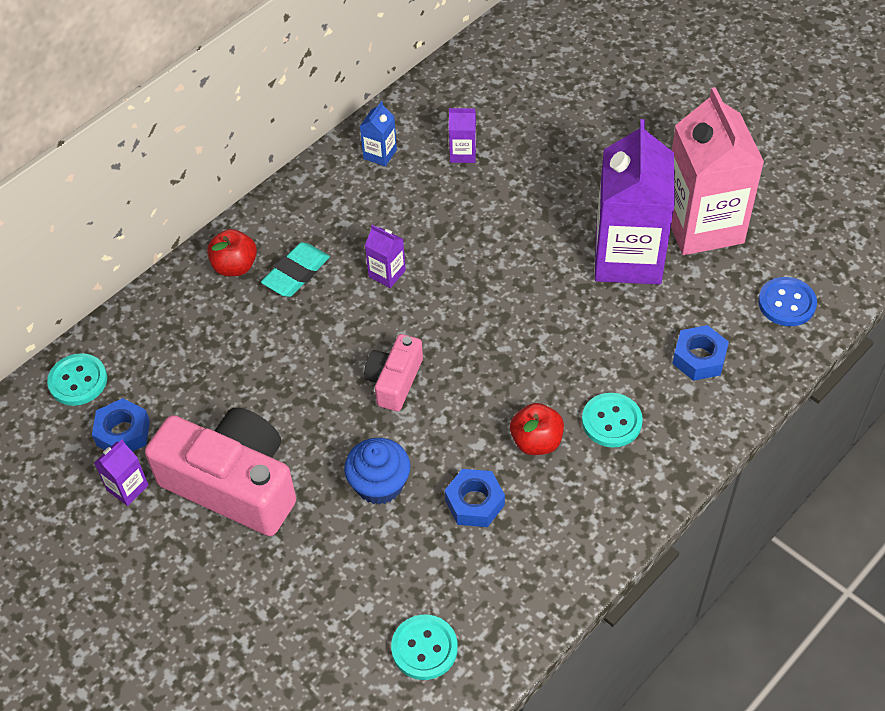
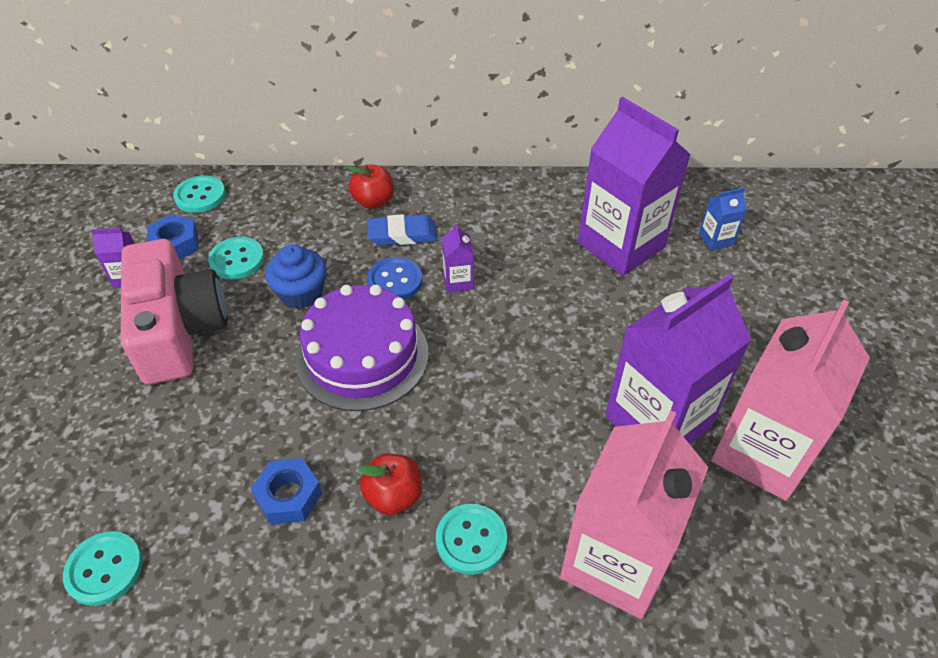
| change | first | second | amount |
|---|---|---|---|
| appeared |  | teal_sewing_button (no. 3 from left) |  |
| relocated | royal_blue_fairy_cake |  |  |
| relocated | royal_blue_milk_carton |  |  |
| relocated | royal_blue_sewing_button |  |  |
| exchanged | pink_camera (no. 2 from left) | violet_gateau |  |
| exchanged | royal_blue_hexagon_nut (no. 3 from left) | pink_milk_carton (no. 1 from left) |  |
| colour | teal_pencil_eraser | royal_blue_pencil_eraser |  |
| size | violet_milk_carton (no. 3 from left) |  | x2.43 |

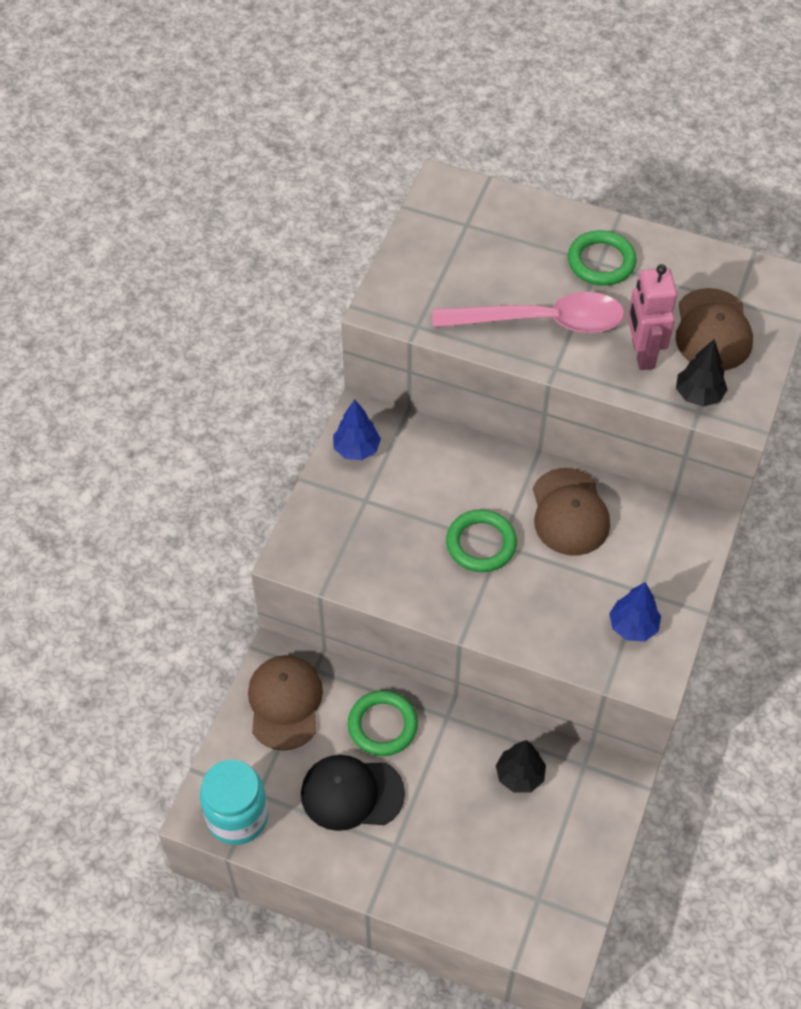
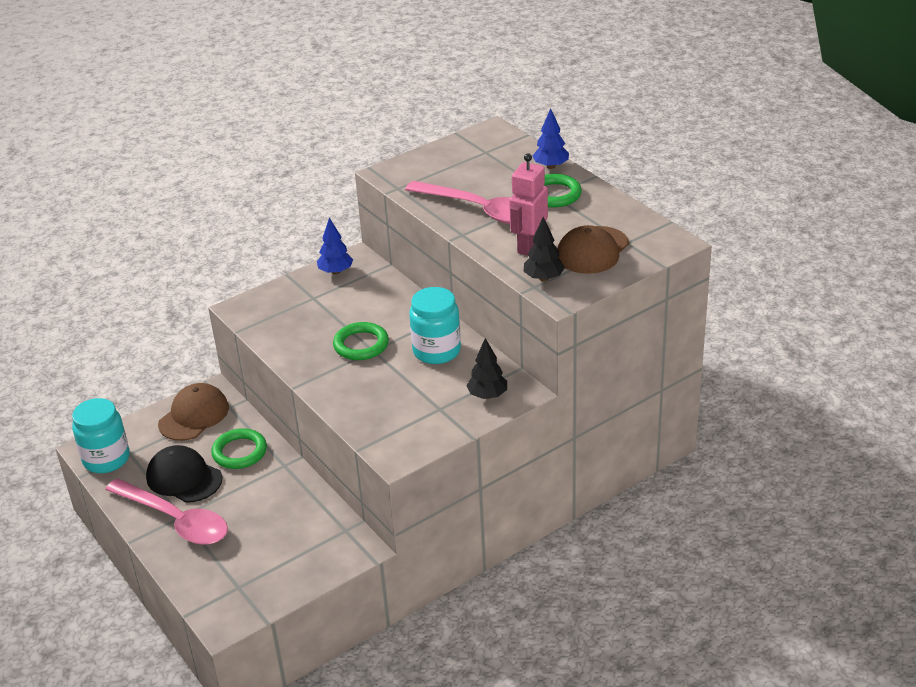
| change | first | second | amount |
|---|---|---|---|
| appeared |  | pink_spoon (no. 1 from left) |  |
| relocated | ebony_tree (no. 1 from left) |  |  |
| relocated | royal_blue_tree (no. 2 from left) |  |  |
| exchanged | russet_baseball_cap (no. 2 from left) | teal_jam_jar (no. 2 from left) |  |

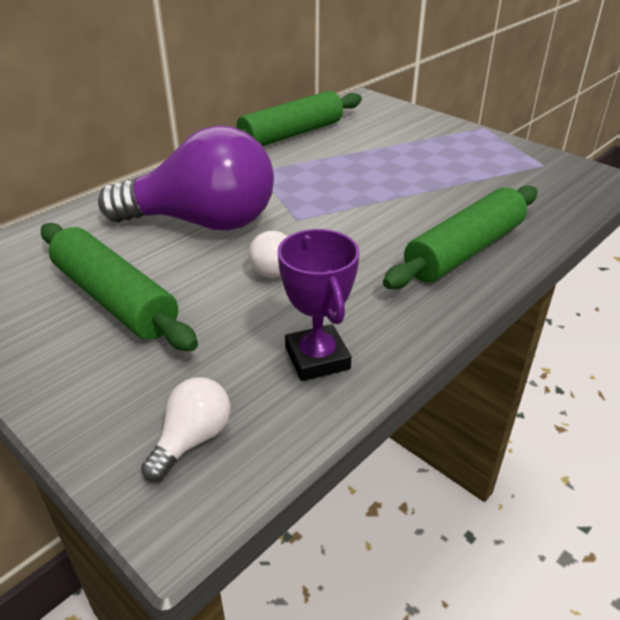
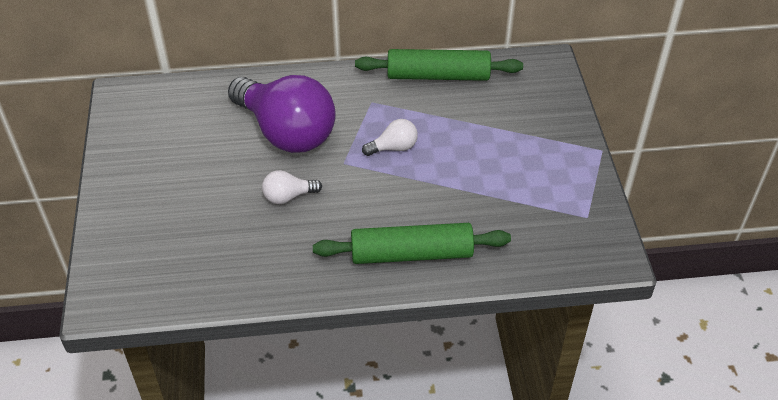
| change | first | second | amount |
|---|---|---|---|
| missing | emerald_dough_roller (no. 1 from left) |  |  |
| missing | violet_trophy |  |  |
| relocated | white_bulb (no. 1 from left in the first image) | white_bulb (no. 2 from left) |  |

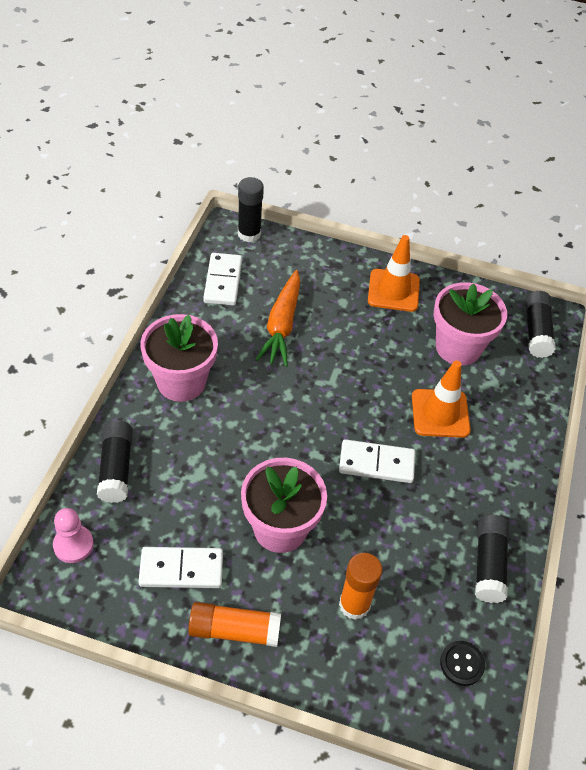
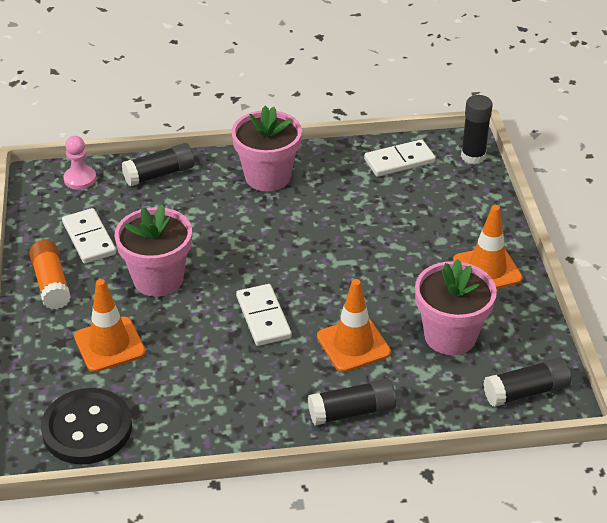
| change | first | second | amount |
|---|---|---|---|
| missing | bright_orange_toy_carrot |  |  |
| relocated | ebony_stick_of_glue (no. 3 from left in the first image) | ebony_stick_of_glue (no. 2 from left) |  |
| exchanged | bright_orange_stick_of_glue (no. 2 from left) | bright_orange_safety_cone (no. 1 from left) |  |
| size | ebony_sewing_button |  | x2.12 |

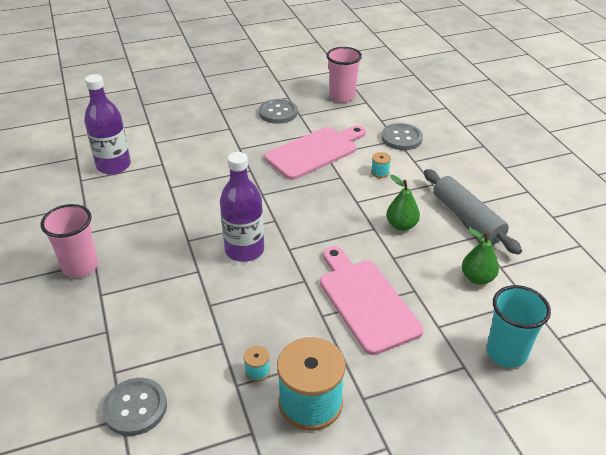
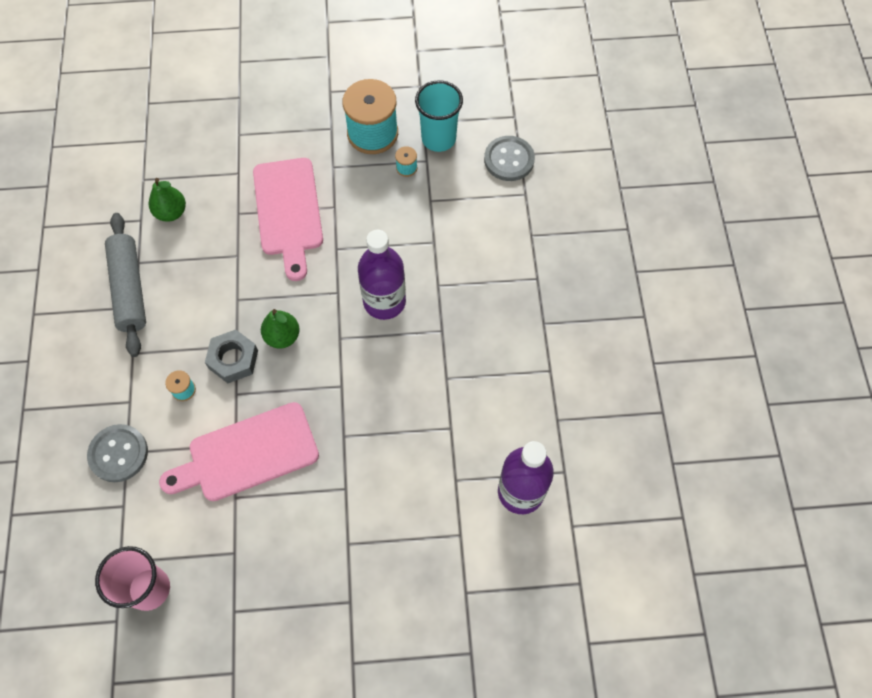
| change | first | second | amount |
|---|---|---|---|
| missing | pink_tumbler (no. 1 from left) |  |  |
| missing | ash-grey_sewing_button (no. 2 from left) |  |  |
| appeared |  | ash-grey_hexagon_nut |  |
| relocated | emerald_pear_fruit (no. 1 from left in the first image) | emerald_pear_fruit (no. 2 from left) |  |
| relocated | teal_tumbler |  |  |

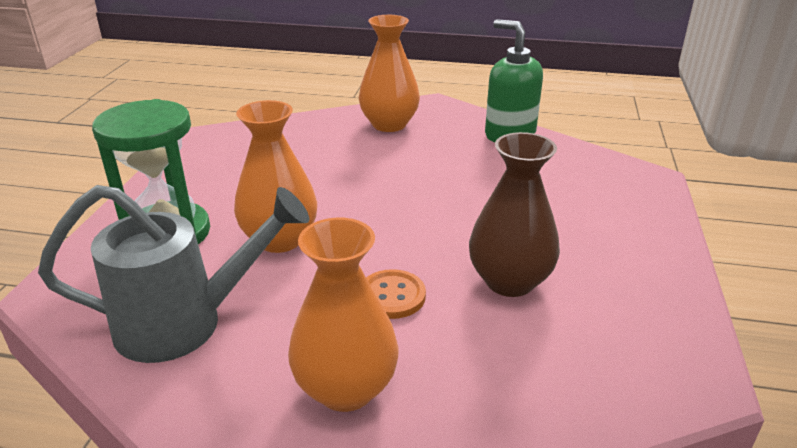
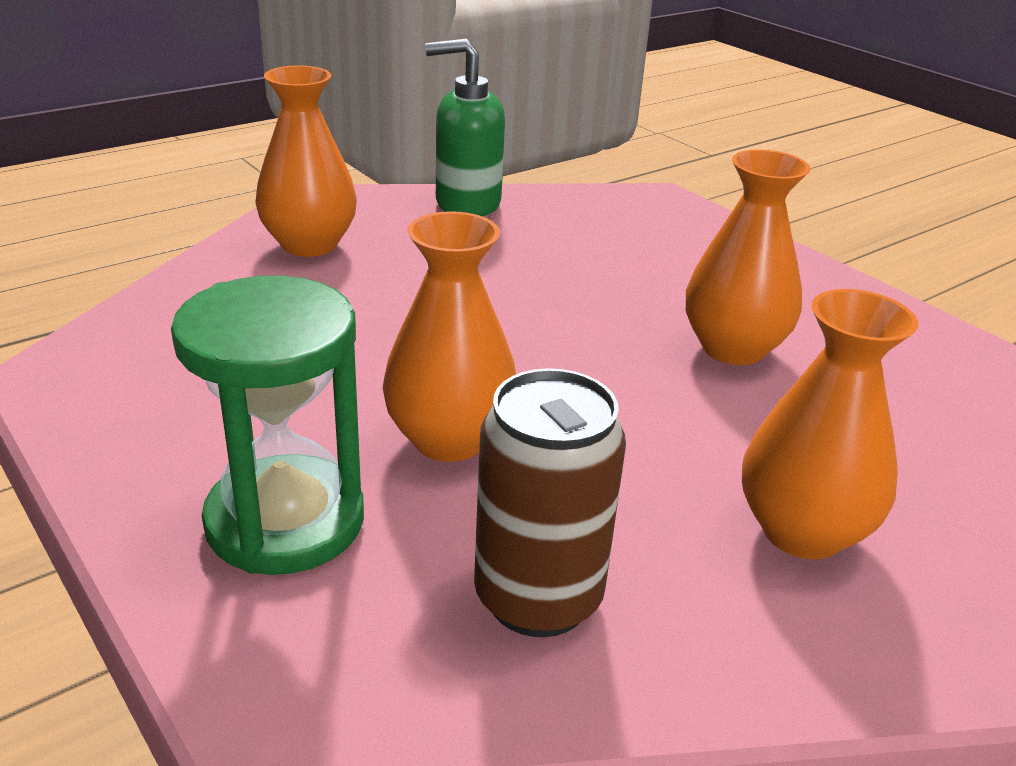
| change | first | second | amount |
|---|---|---|---|
| missing | bright_orange_sewing_button |  |  |
| exchanged | ash-grey_watering_pot | russet_tin |  |
| colour | russet_tall_vase | bright_orange_tall_vase (no. 3 from left) |  |

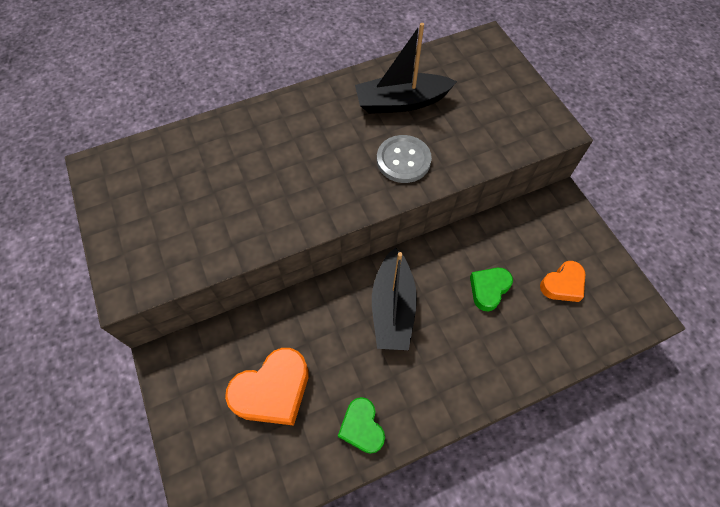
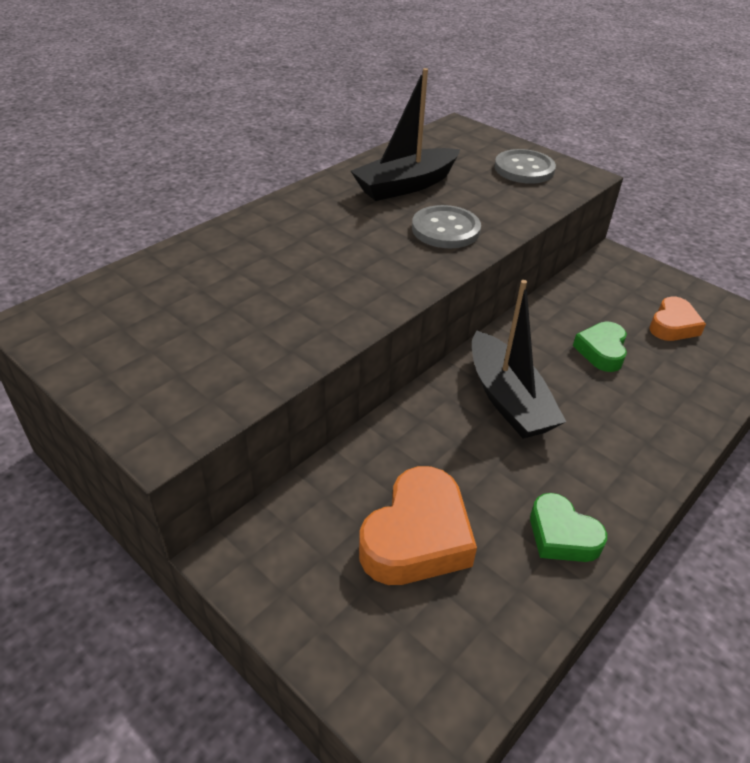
| change | first | second | amount |
|---|---|---|---|
| appeared |  | ash-grey_sewing_button (no. 2 from left) |  |

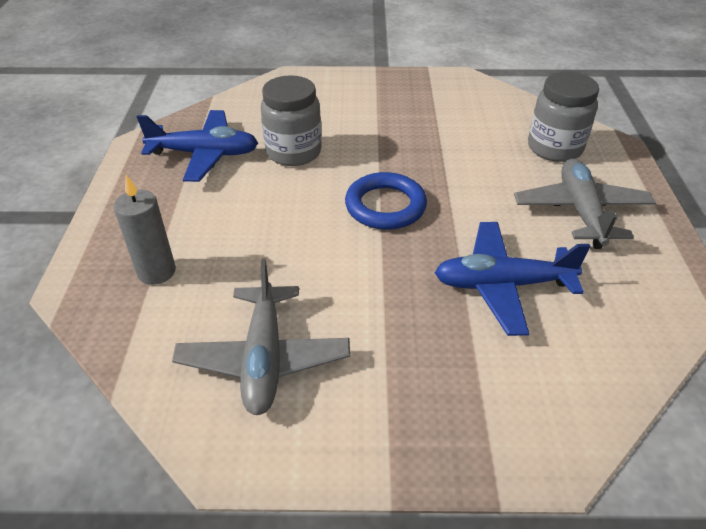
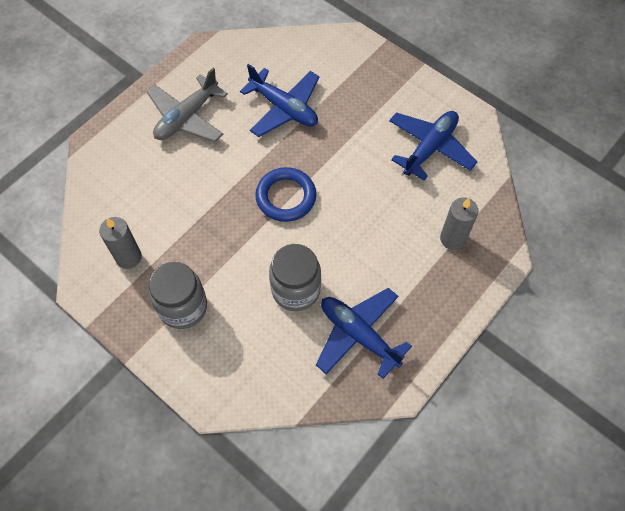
| change | first | second | amount |
|---|---|---|---|
| appeared |  | ash-grey_wax_candle (no. 1 from left) |  |
| relocated | ash-grey_jam_jar (no. 2 from left in the first image) | ash-grey_jam_jar (no. 1 from left) |  |
| colour | ash-grey_aeroplane (no. 1 from left) | royal_blue_aeroplane (no. 3 from left) |  |

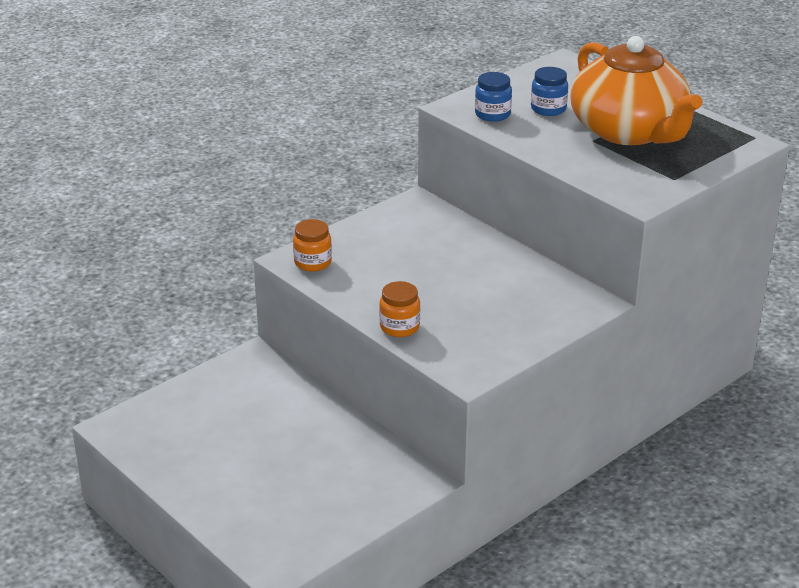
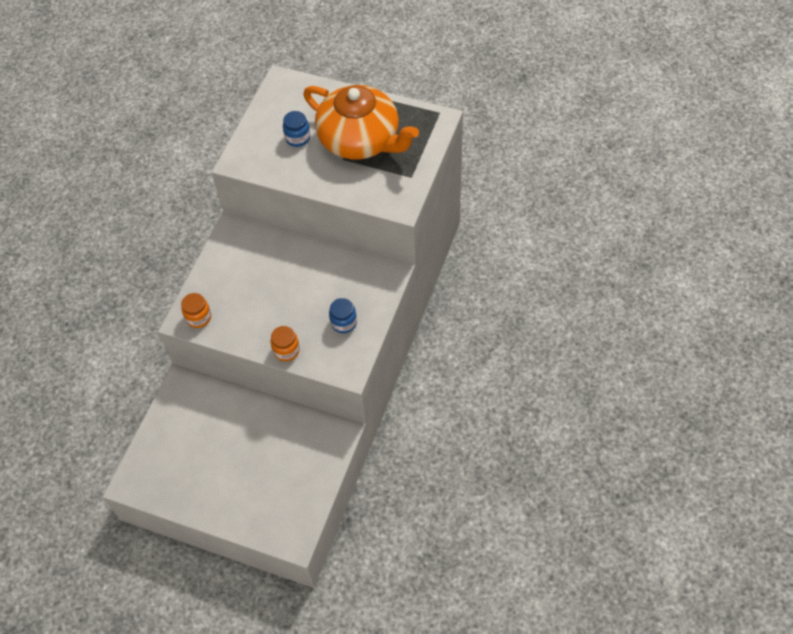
| change | first | second | amount |
|---|---|---|---|
| relocated | royal_blue_jam_jar (no. 1 from left in the first image) | royal_blue_jam_jar (no. 2 from left) |  |

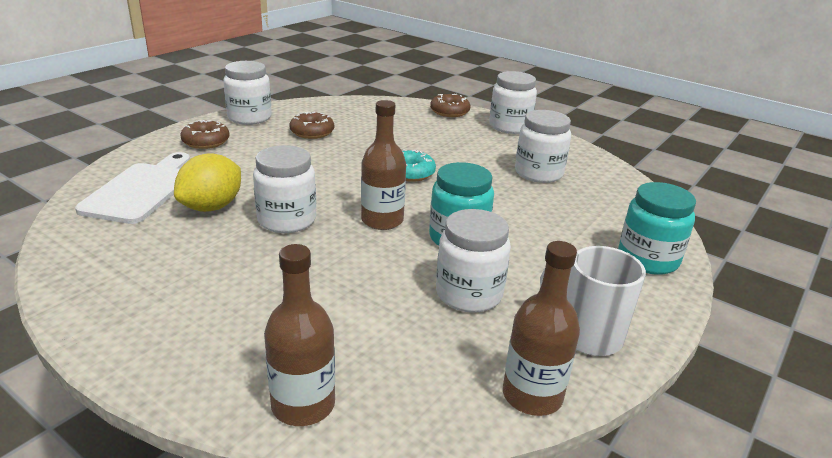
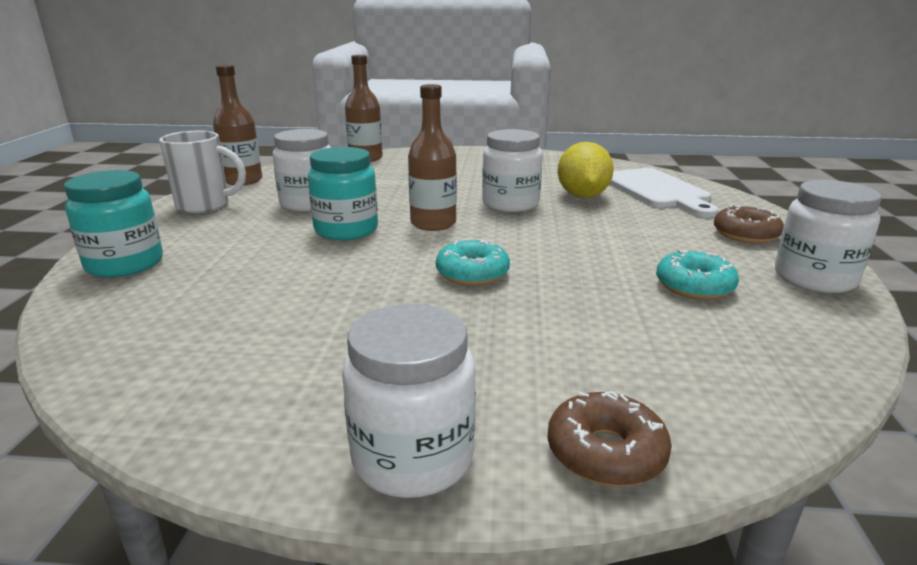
| change | first | second | amount |
|---|---|---|---|
| missing | white_jam_jar (no. 5 from left) |  |  |
| colour | russet_donut (no. 2 from left) | teal_donut (no. 2 from left) |  |

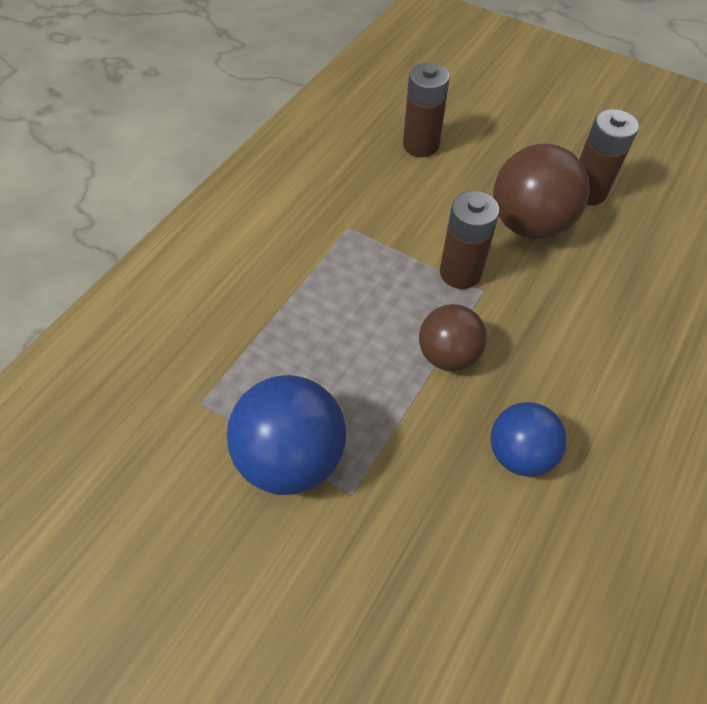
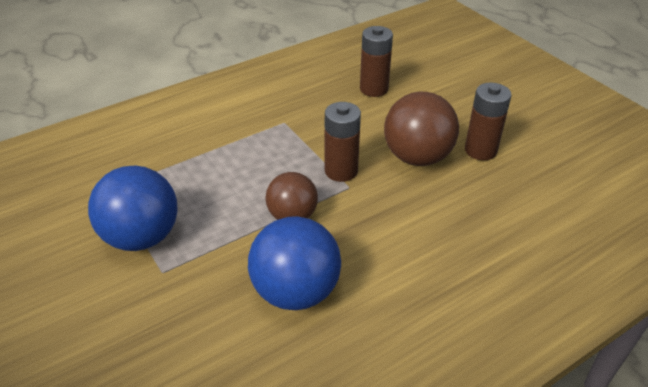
| change | first | second | amount |
|---|---|---|---|
| size | royal_blue_ball (no. 2 from left) |  | x1.56 |

